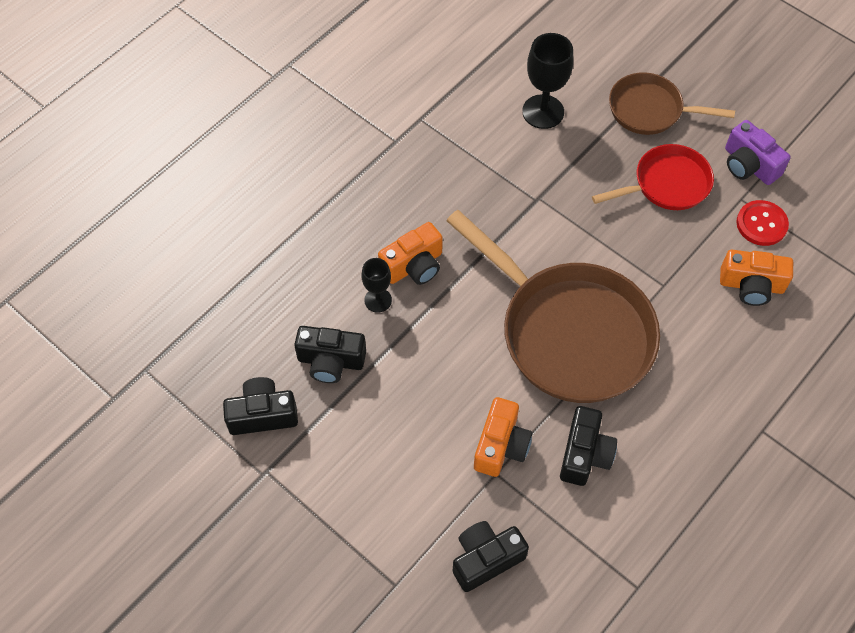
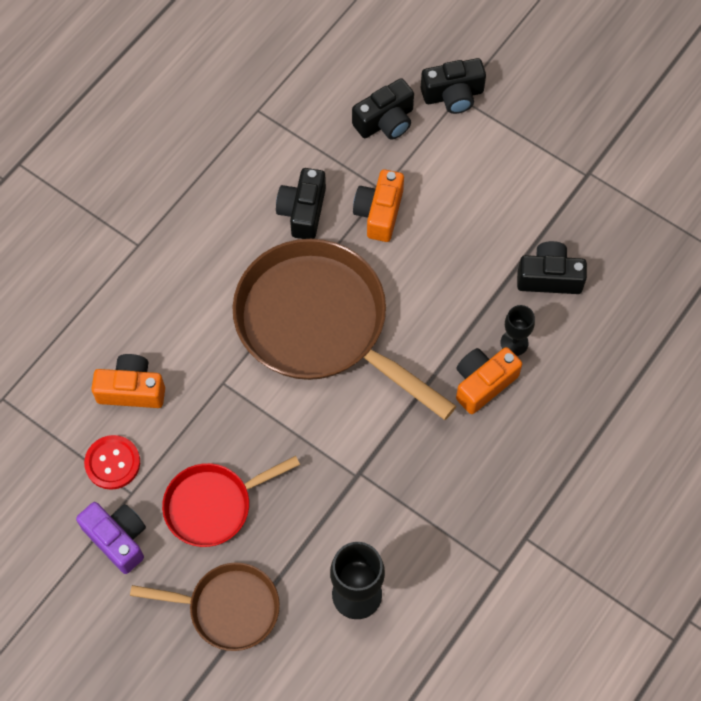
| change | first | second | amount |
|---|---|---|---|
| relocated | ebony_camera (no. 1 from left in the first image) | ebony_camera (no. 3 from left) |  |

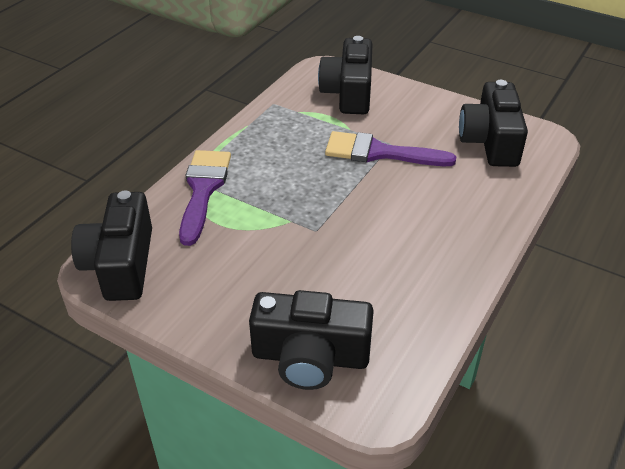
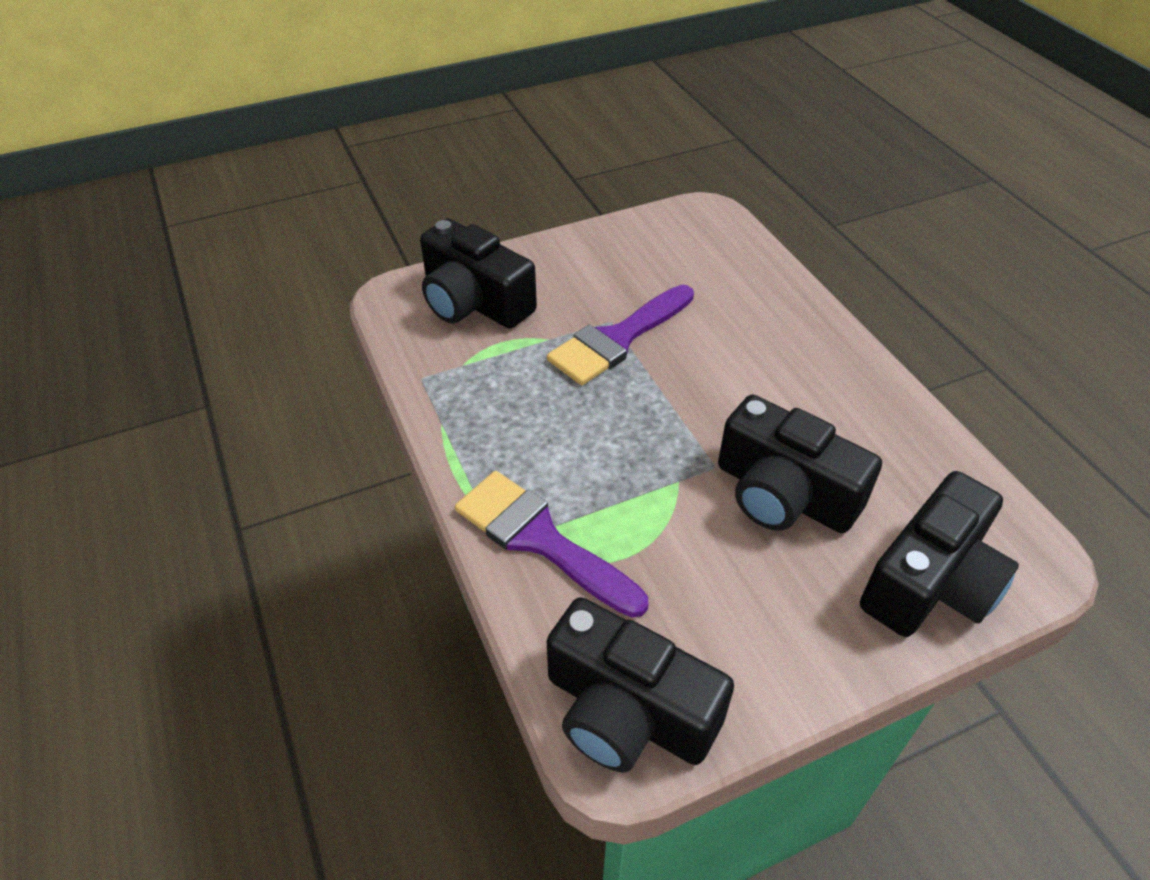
| change | first | second | amount |
|---|---|---|---|
| relocated | ebony_camera (no. 4 from left in the first image) | ebony_camera (no. 3 from left) |  |

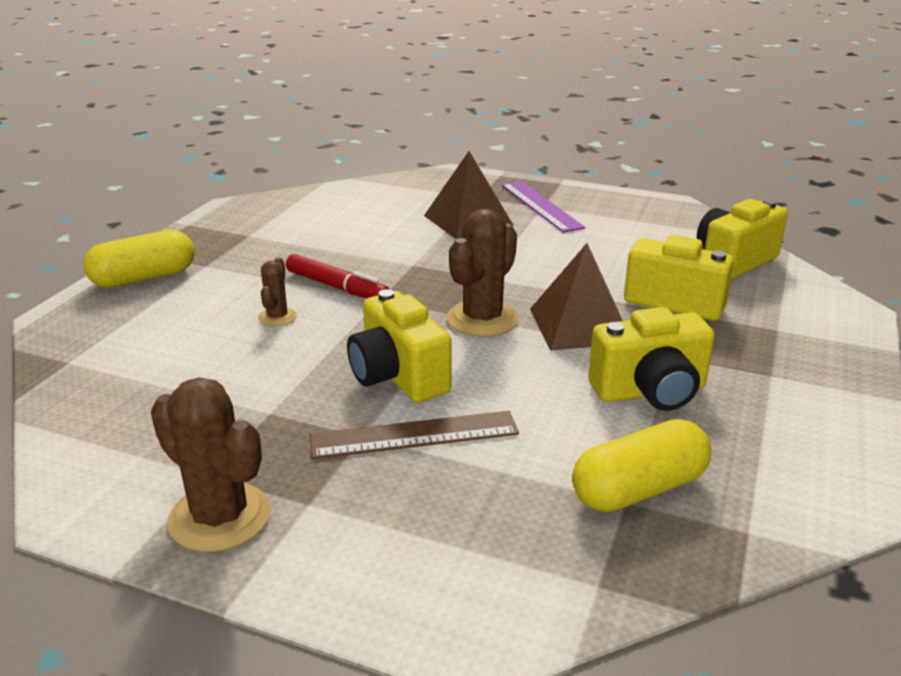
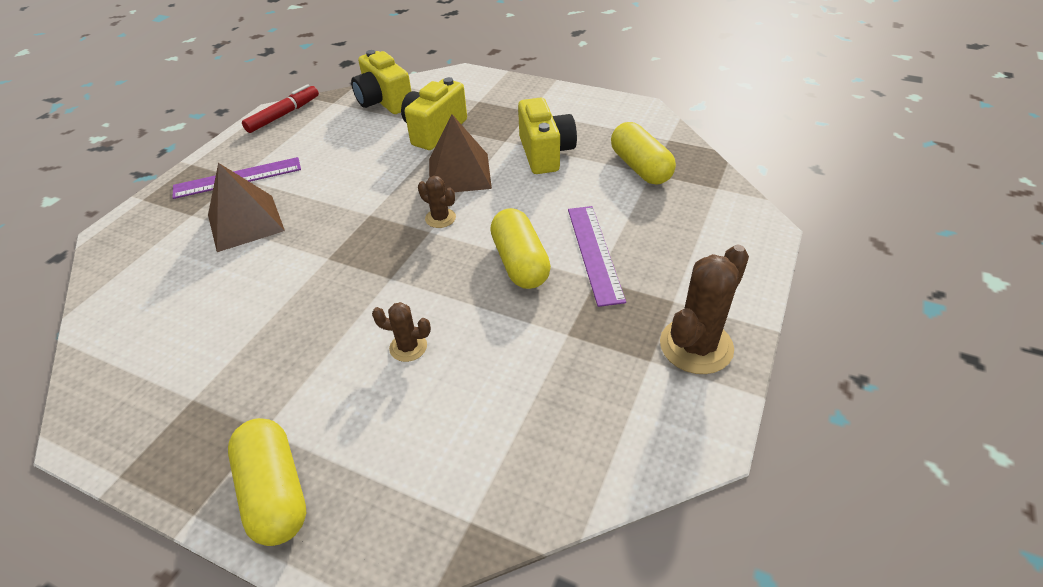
| change | first | second | amount |
|---|---|---|---|
| relocated | crimson_marker |  |  |
| exchanged | bright_yellow_camera (no. 1 from left) | bright_yellow_pill (no. 2 from left) |  |
| colour | russet_ruler | violet_ruler (no. 2 from left) |  |
| size | russet_saguaro_cactus (no. 3 from left in the first image) | russet_saguaro_cactus (no. 2 from left) | x0.53 |

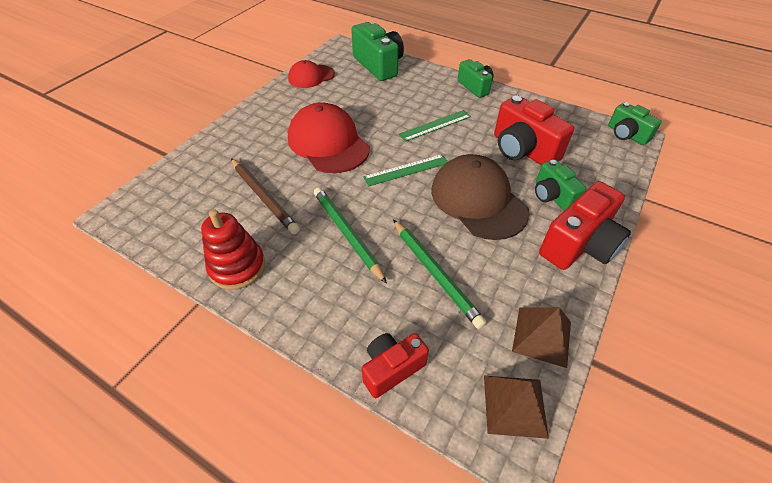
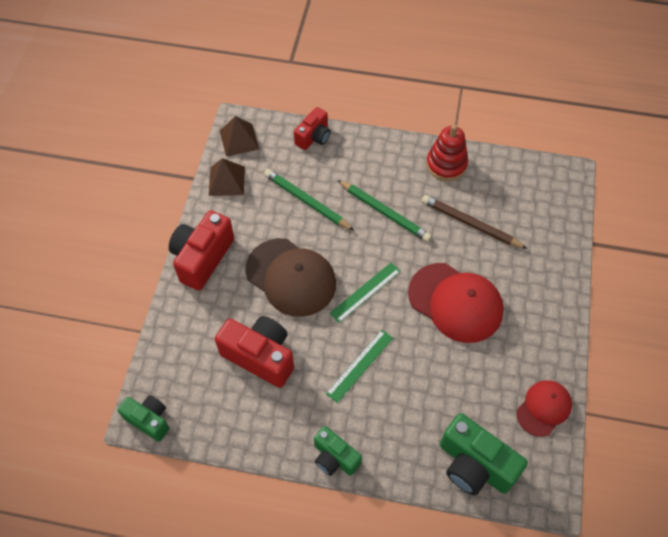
| change | first | second | amount |
|---|---|---|---|
| missing | emerald_camera (no. 3 from left) |  |  |

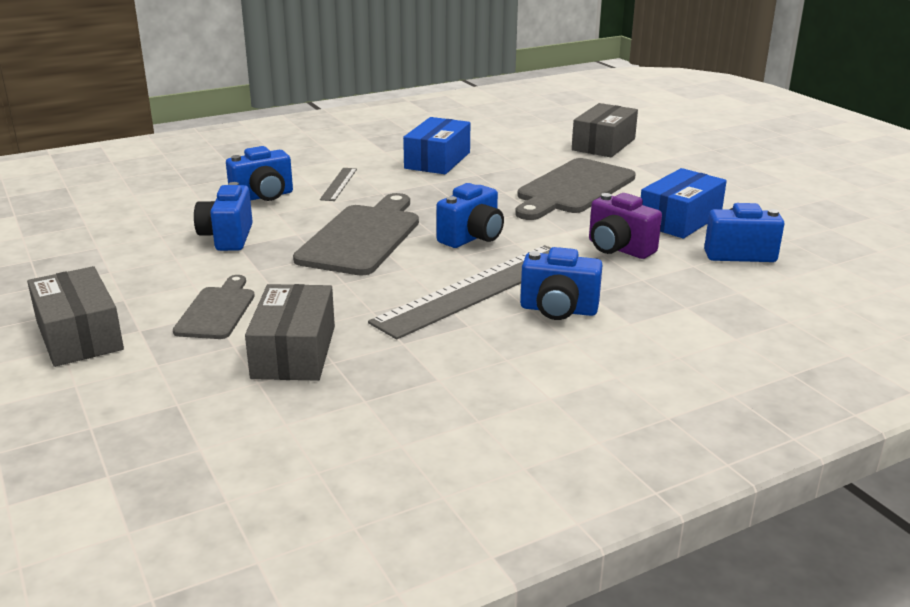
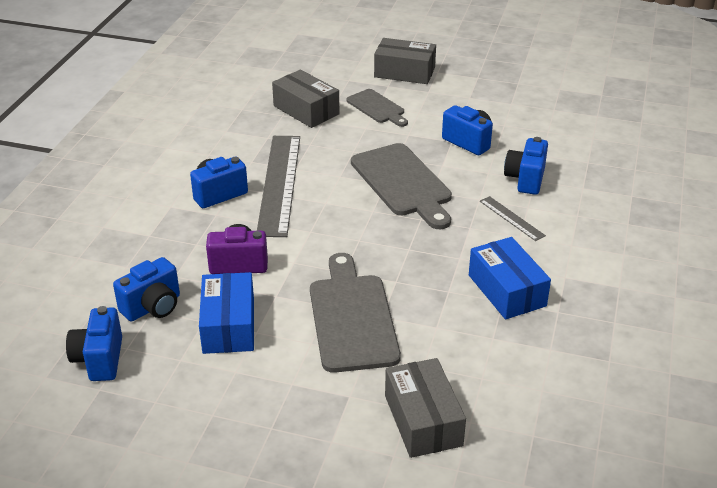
| change | first | second | amount |
|---|---|---|---|
| relocated | royal_blue_camera (no. 3 from left in the first image) | royal_blue_camera (no. 1 from left) |  |

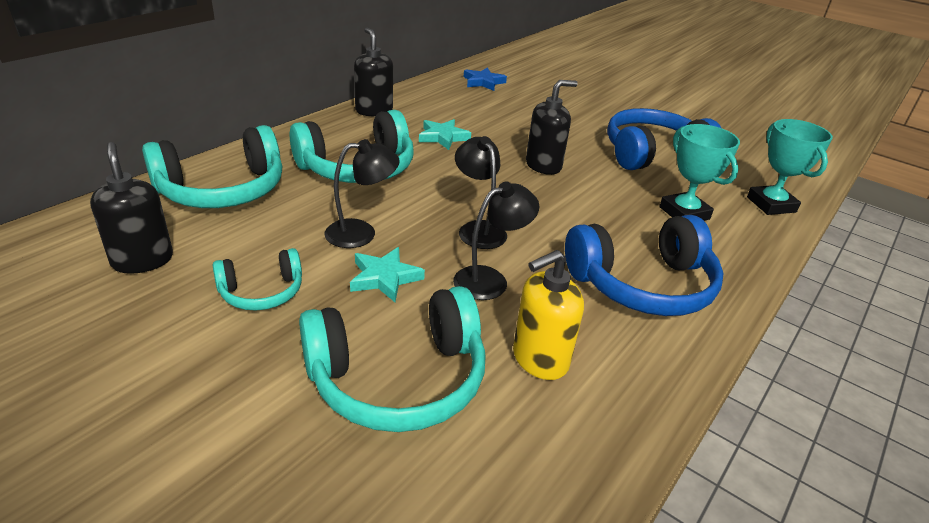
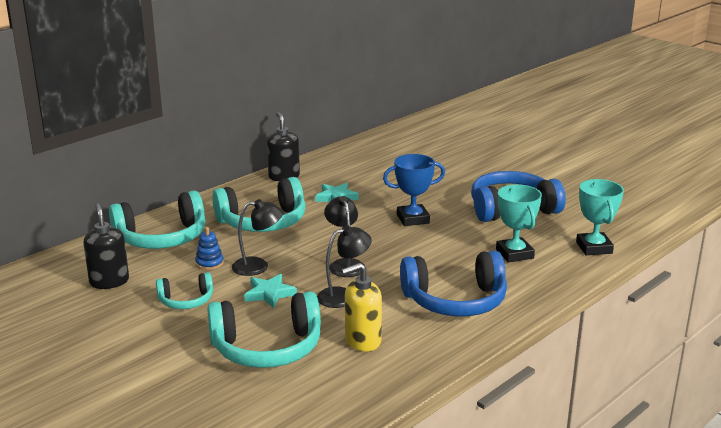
| change | first | second | amount |
|---|---|---|---|
| missing | royal_blue_star_shape |  |  |
| appeared |  | royal_blue_ring_stacker |  |
| exchanged | ebony_pump_bottle (no. 3 from left) | royal_blue_trophy |  |

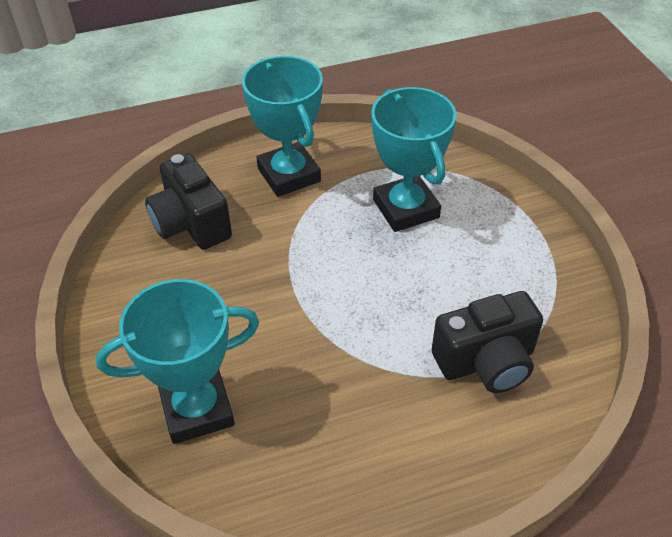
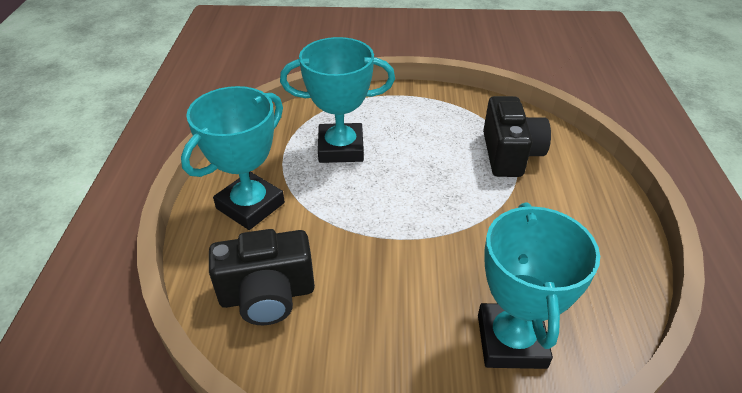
| change | first | second | amount |
|---|---|---|---|
| spun | teal_trophy (no. 2 from left in the first image) | teal_trophy (no. 1 from left) | 45 degrees counterclockwise |

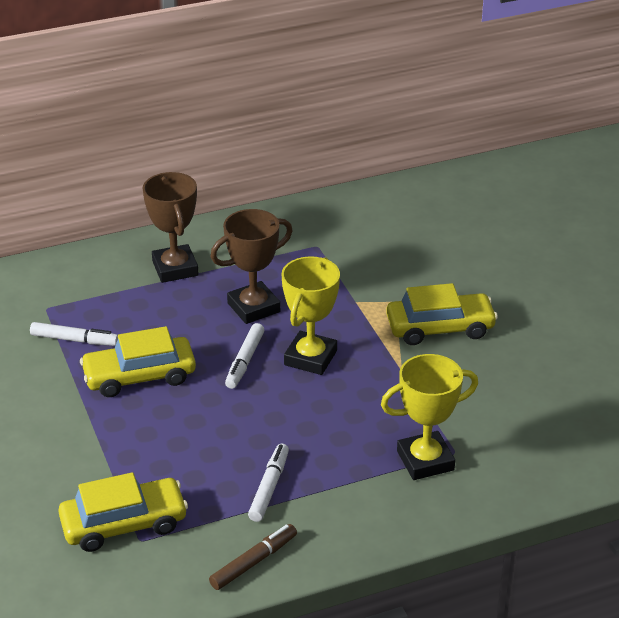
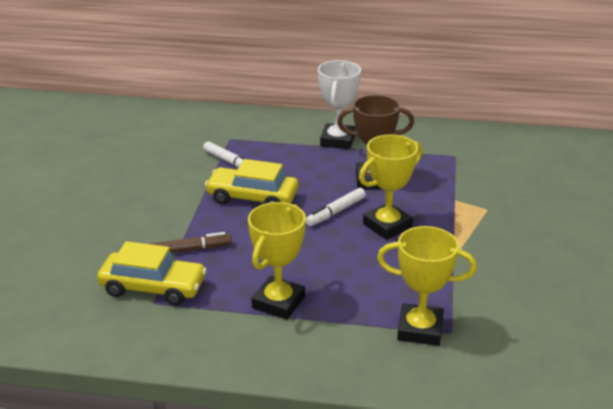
| change | first | second | amount |
|---|---|---|---|
| missing | bright_yellow_car (no. 3 from left) |  |  |
| relocated | russet_marker |  |  |
| exchanged | white_marker (no. 3 from left) | bright_yellow_trophy (no. 1 from left) |  |
| colour | russet_trophy (no. 1 from left) | white_trophy |  |

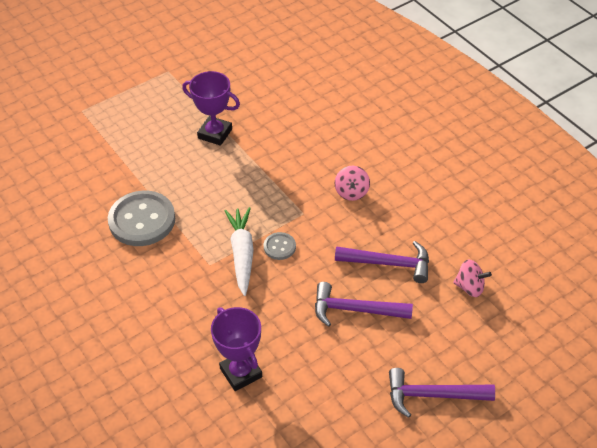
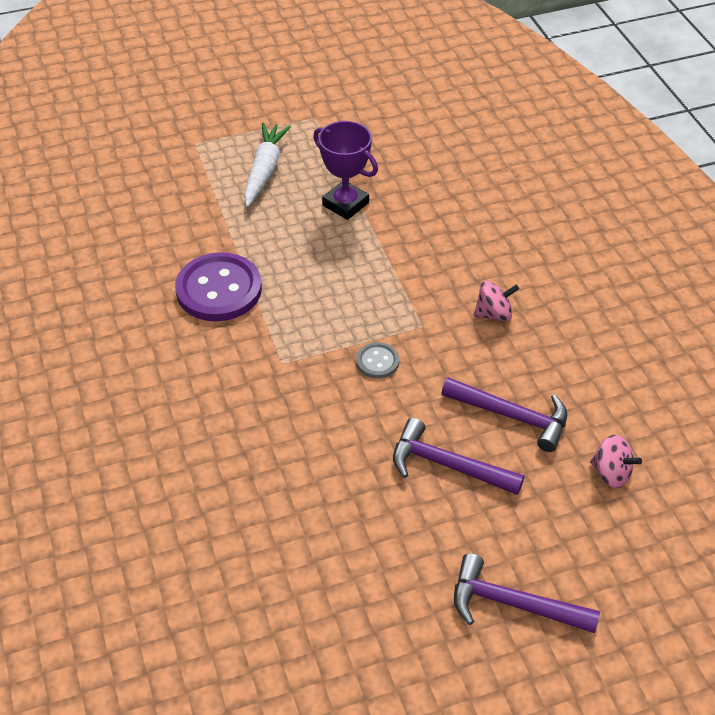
| change | first | second | amount |
|---|---|---|---|
| missing | violet_trophy (no. 2 from left) |  |  |
| relocated | white_toy_carrot |  |  |
| colour | ash-grey_sewing_button (no. 1 from left) | violet_sewing_button |  |
| spun | pink_toy_top (no. 1 from left) |  | 120 degrees counterclockwise |

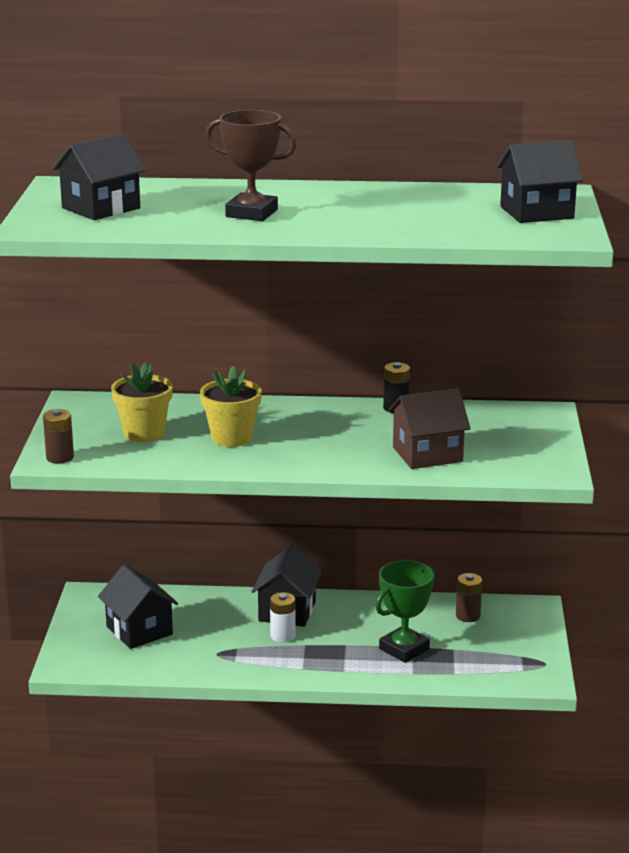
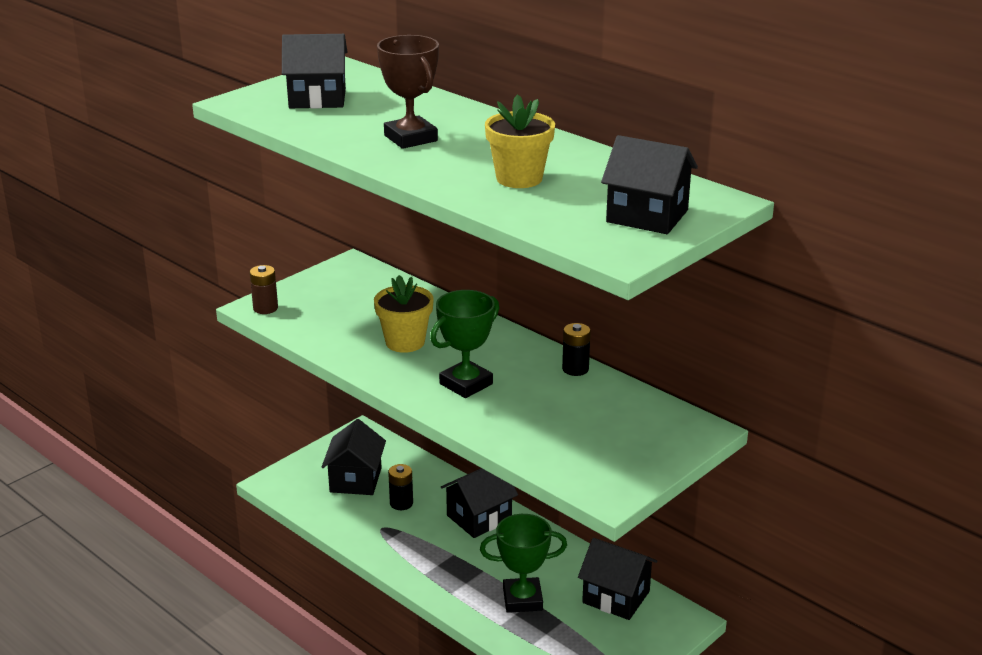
| change | first | second | amount |
|---|---|---|---|
| missing | white_battery |  |  |
| missing | russet_house |  |  |
| appeared |  | ebony_battery (no. 1 from left) |  |
| appeared |  | emerald_trophy (no. 1 from left) |  |
| relocated | bright_yellow_plant_pot (no. 1 from left in the first image) | bright_yellow_plant_pot (no. 2 from left) |  |
| exchanged | russet_battery (no. 2 from left) | ebony_house (no. 4 from left) |  |

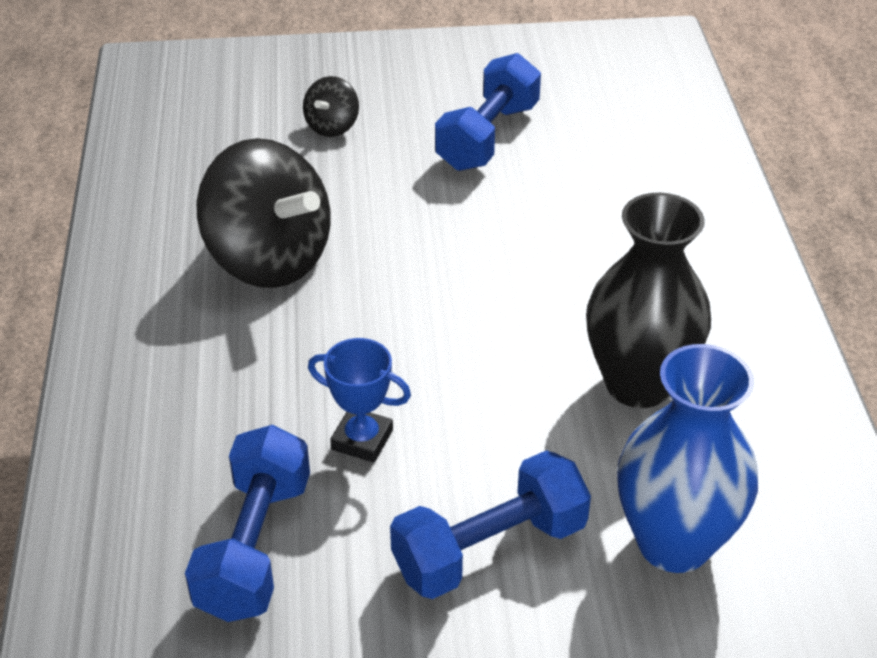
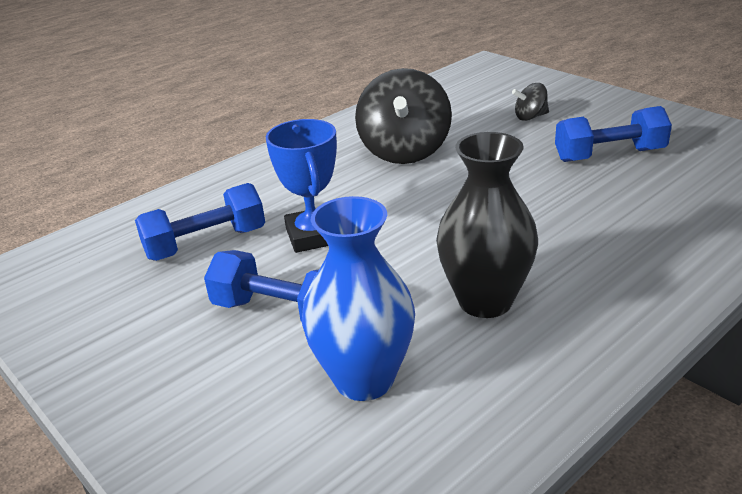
| change | first | second | amount |
|---|---|---|---|
| size | royal_blue_trophy |  | x1.52 |

